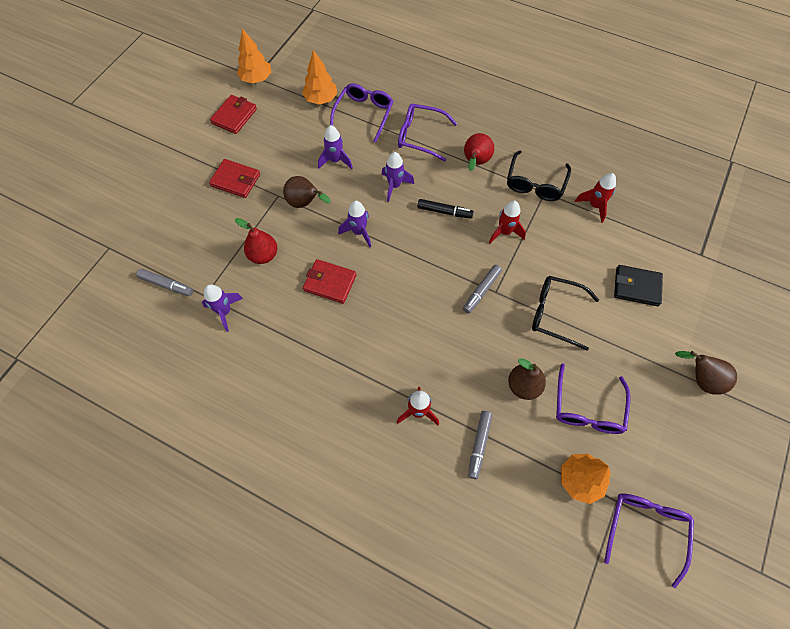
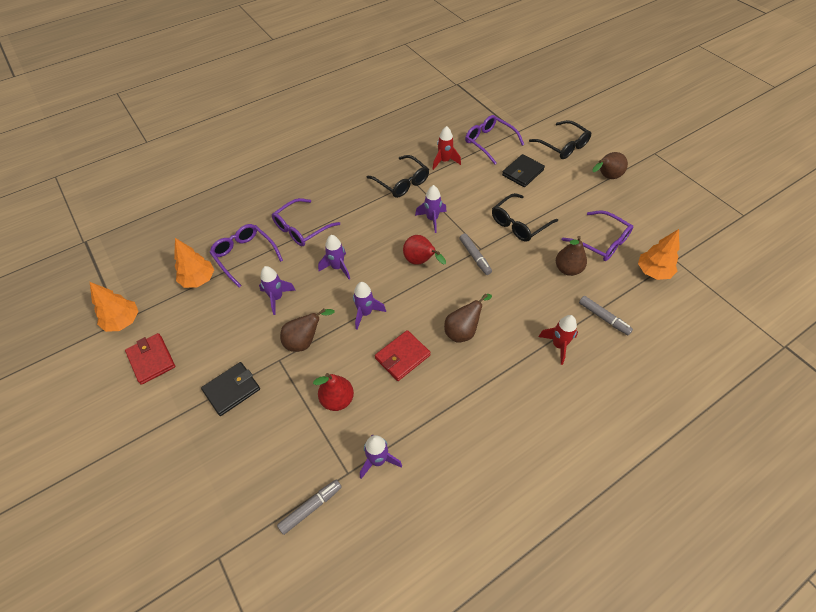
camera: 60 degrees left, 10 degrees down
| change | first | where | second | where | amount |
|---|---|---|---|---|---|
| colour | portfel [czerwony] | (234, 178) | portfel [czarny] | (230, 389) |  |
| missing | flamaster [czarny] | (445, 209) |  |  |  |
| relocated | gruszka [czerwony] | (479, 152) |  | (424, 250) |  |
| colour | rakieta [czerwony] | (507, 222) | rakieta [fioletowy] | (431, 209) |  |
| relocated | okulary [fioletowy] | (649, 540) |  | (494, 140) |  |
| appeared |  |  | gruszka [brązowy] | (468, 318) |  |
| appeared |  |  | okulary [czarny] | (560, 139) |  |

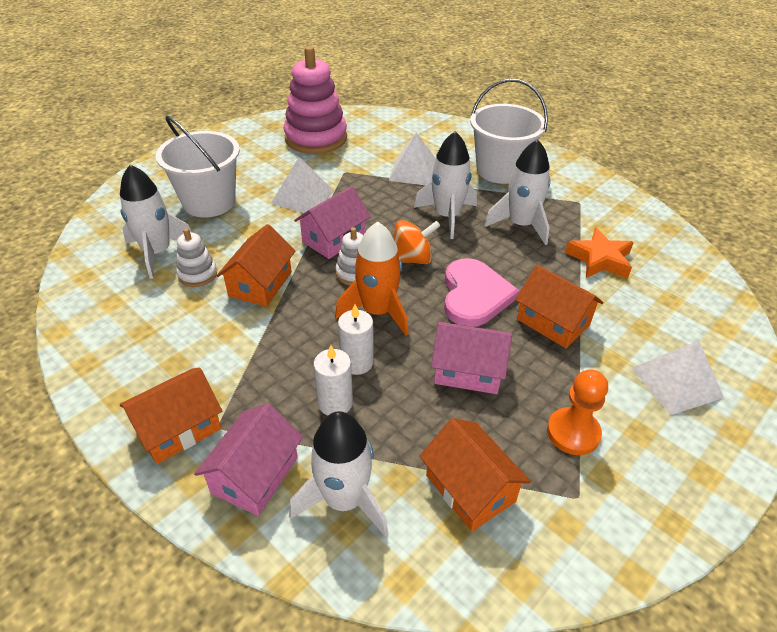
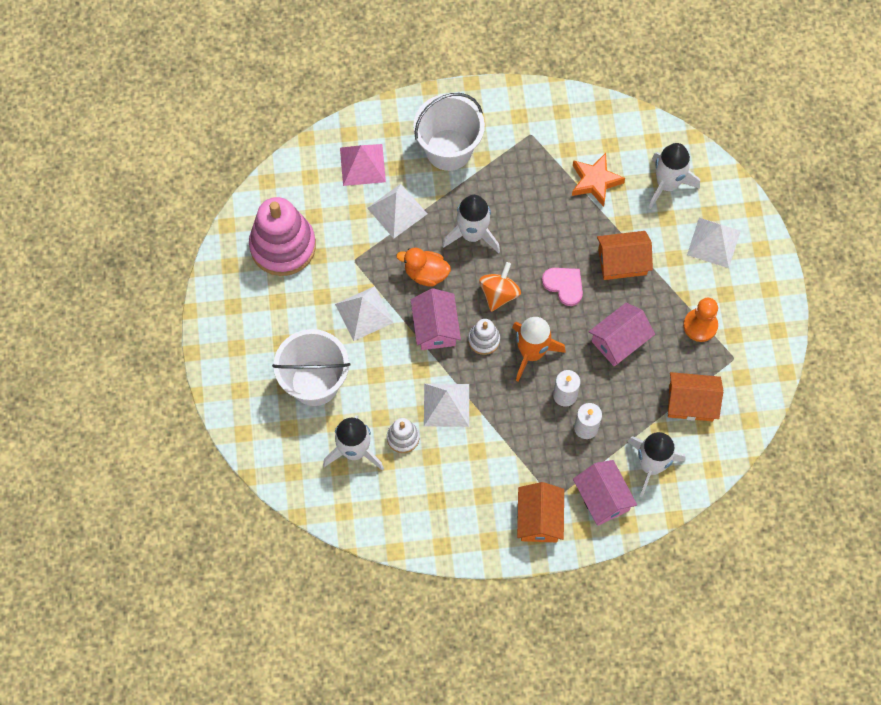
camera: 50 degrees left, 25 degrees up
| change | first | where | second | where | amount |
|---|---|---|---|---|---|
| exchanged | domek [pomarańczowy] | (255, 265) | piramida [biały] | (446, 405) |  |
| size | serce [różowy] | (482, 292) |  | (562, 287) | x0.65 |
| relocated | rakieta [biały] | (517, 192) |  | (674, 176) |  |
| appeared |  |  | piramida [różowy] | (363, 165) |  |
| appeared |  |  | kaczka [pomarańczowy] | (423, 267) |  |

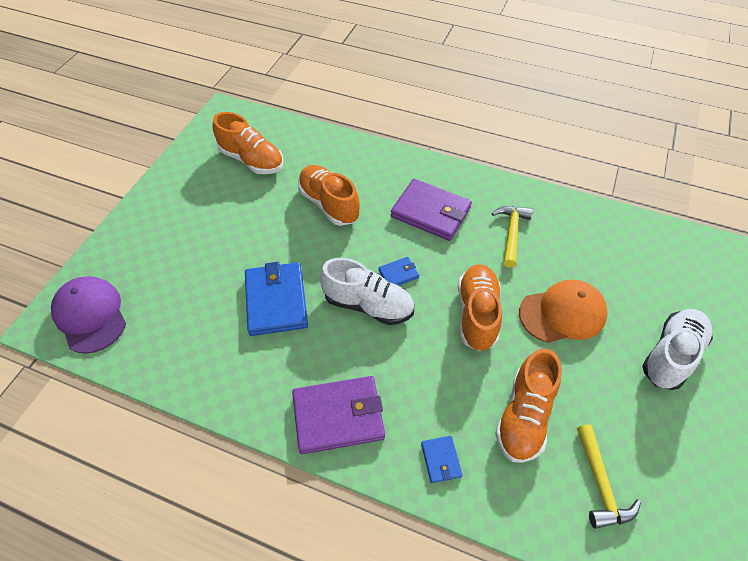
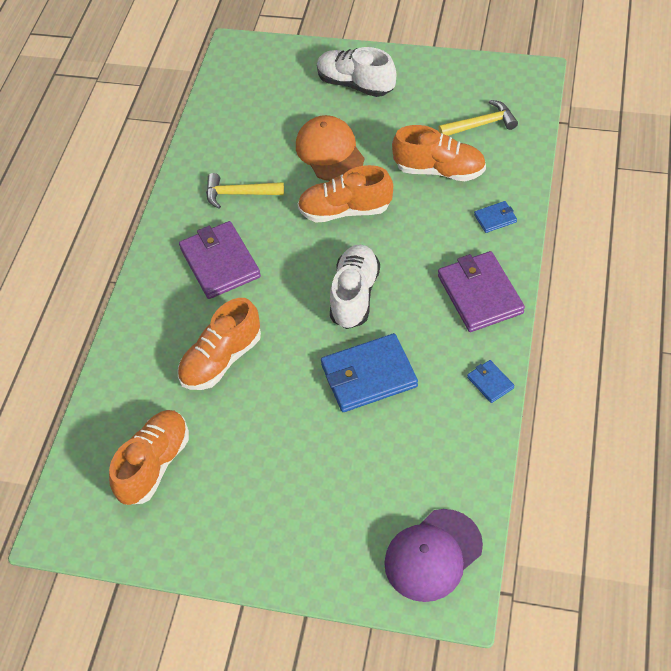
camera: 95 degrees left, 0 degrees up
| change | first | where | second | where | amount |
|---|---|---|---|---|---|
| relocated | portfel [niebieski] | (398, 271) |  | (491, 381) |  |
| spun | portfel [fioletowy] | (431, 210) |  | (220, 260) | 45 degrees counterclockwise |

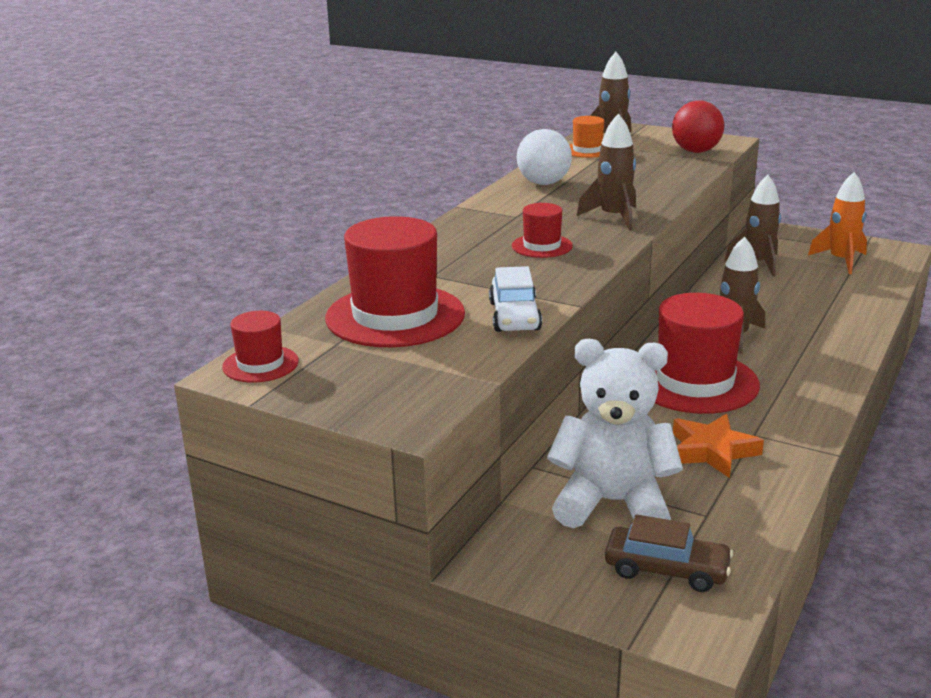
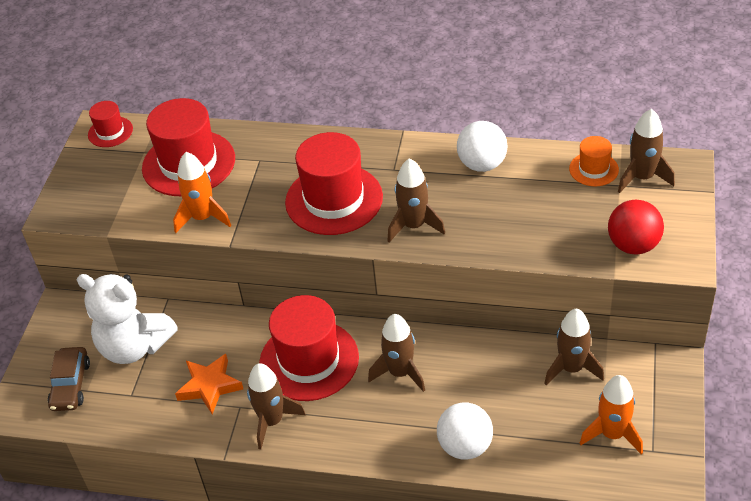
camera: 75 degrees right, 20 degrees up
| change | first | where | second | where | amount |
|---|---|---|---|---|---|
| exchanged | samochód [biały] | (515, 299) | rakieta [pomarańczowy] | (202, 192) |  |
| size | kapelusz [czerwony] | (542, 230) |  | (334, 183) | x2.00 |
| spun | miś [biały] | (615, 433) |  | (127, 319) | 120 degrees clockwise |
| appeared |  |  | rakieta [brązowy] | (276, 406) |  |
| appeared |  |  | piłka [biały] | (465, 431) |  |

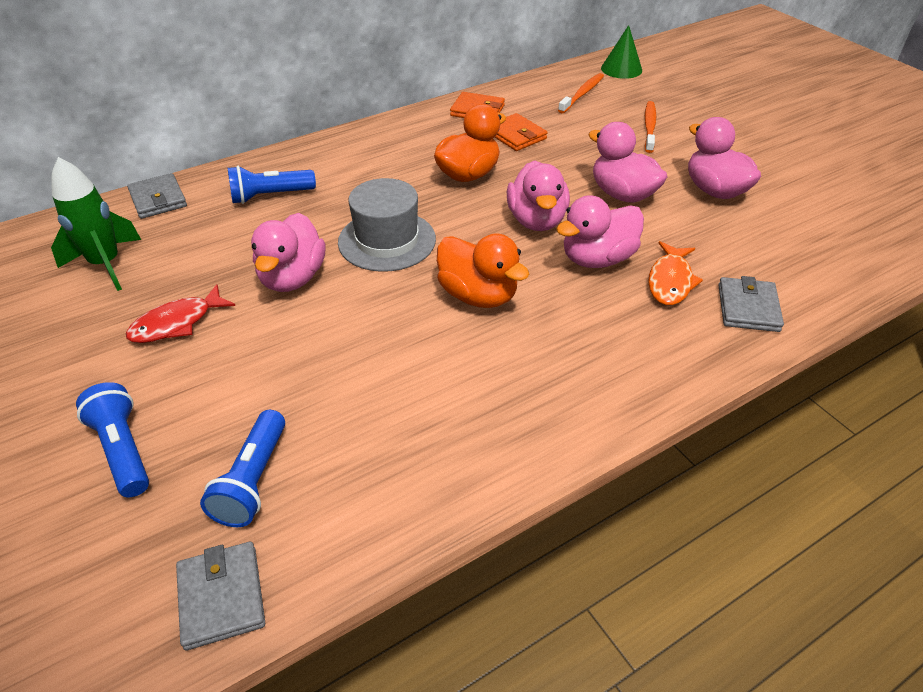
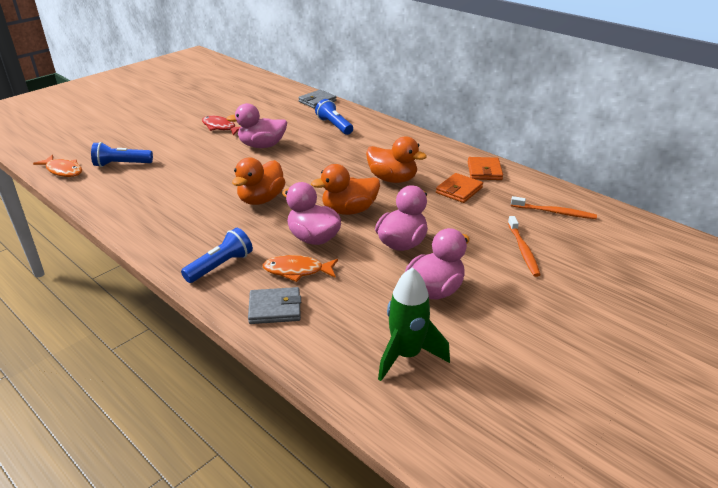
camera: 75 degrees right, 10 degrees down
| change | first | where | second | where | amount |
|---|---|---|---|---|---|
| relocated | rakieta [zielony] | (96, 224) |  | (414, 324) |  |
| relocated | latarka [niebieski] | (112, 439) |  | (217, 255) |  |
| exchanged | portfel [szary] | (220, 596) | ryba [pomarańczowy] | (57, 166) |  |
| missing | kapelusz [szary] | (387, 225) |  |  |  |
| colour | kaczka [różowy] | (538, 195) | kaczka [pomarańczowy] | (345, 189) |  |
| missing | stożek [zielony] | (621, 52) |  |  |  |
| spun | szczoteczka do zębów [pomarańczowy] | (650, 127) |  | (524, 246) | 90 degrees clockwise |

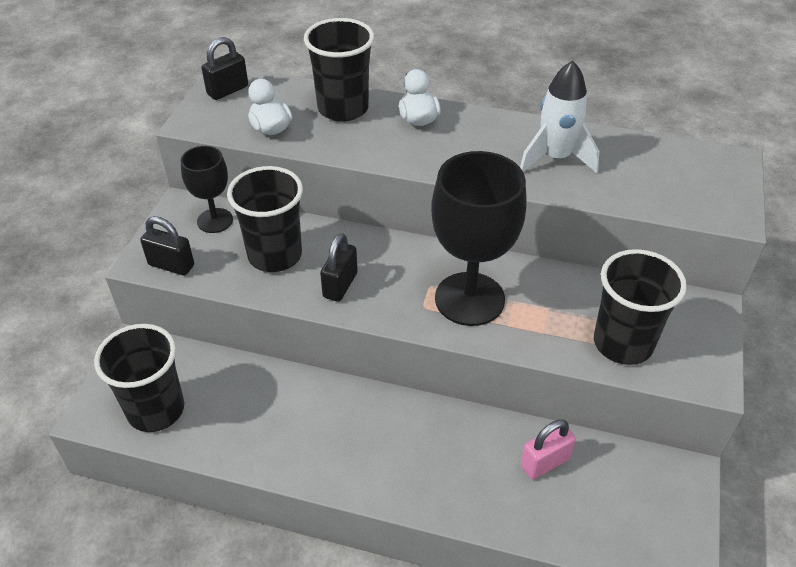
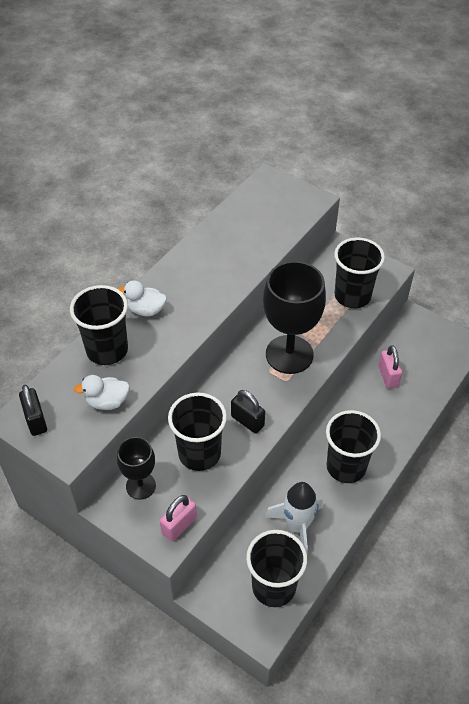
camera: 70 degrees left, 5 degrees up
| change | first | where | second | where | amount |
|---|---|---|---|---|---|
| colour | kłódka [czarny] | (167, 246) | kłódka [różowy] | (178, 518) |  |
| relocated | rakieta [biały] | (559, 116) |  | (294, 517) |  |
| appeared |  |  | szklanka [czarny] | (353, 446) |  |

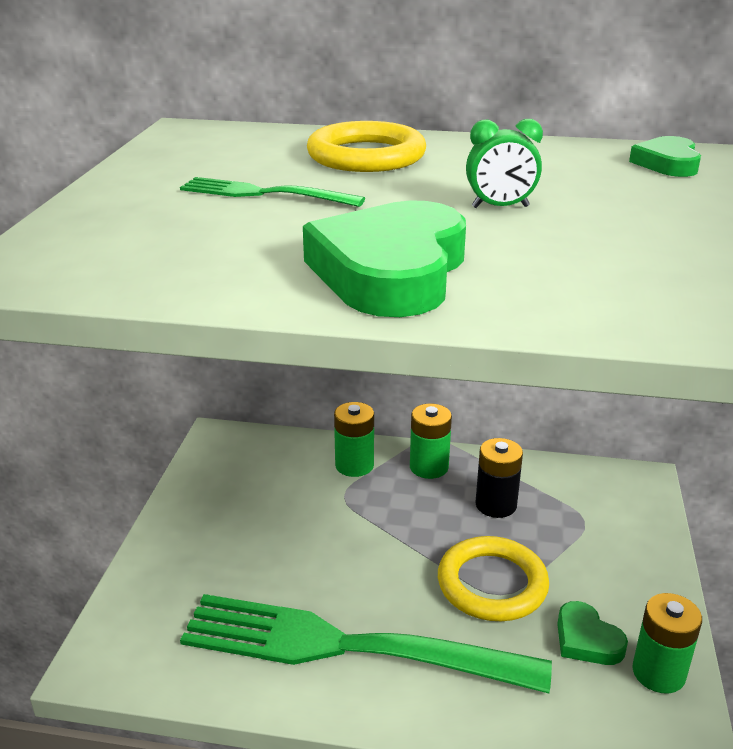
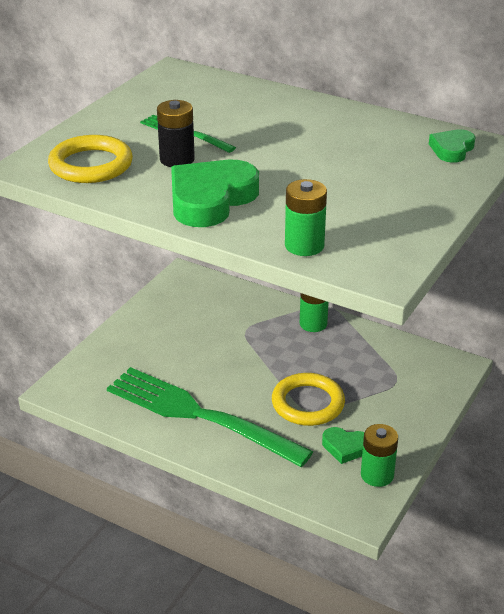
camera: 20 degrees right, 5 degrees up
| change | first | where | second | where | amount |
|---|---|---|---|---|---|
| relocated | pierścień [żółty] | (366, 146) |  | (90, 159) |  |
| relocated | bateria [zielony] | (354, 439) |  | (306, 217) |  |
| missing | budzik [zielony] | (504, 163) |  |  |  |
| relocated | bateria [czarny] | (499, 478) |  | (176, 133) |  |
| spun | serce [zielony] | (592, 633) |  | (343, 445) | 60 degrees counterclockwise |

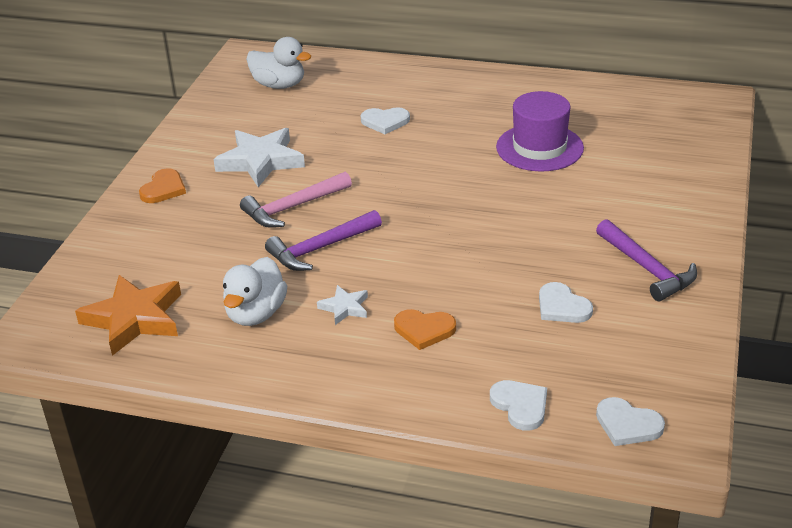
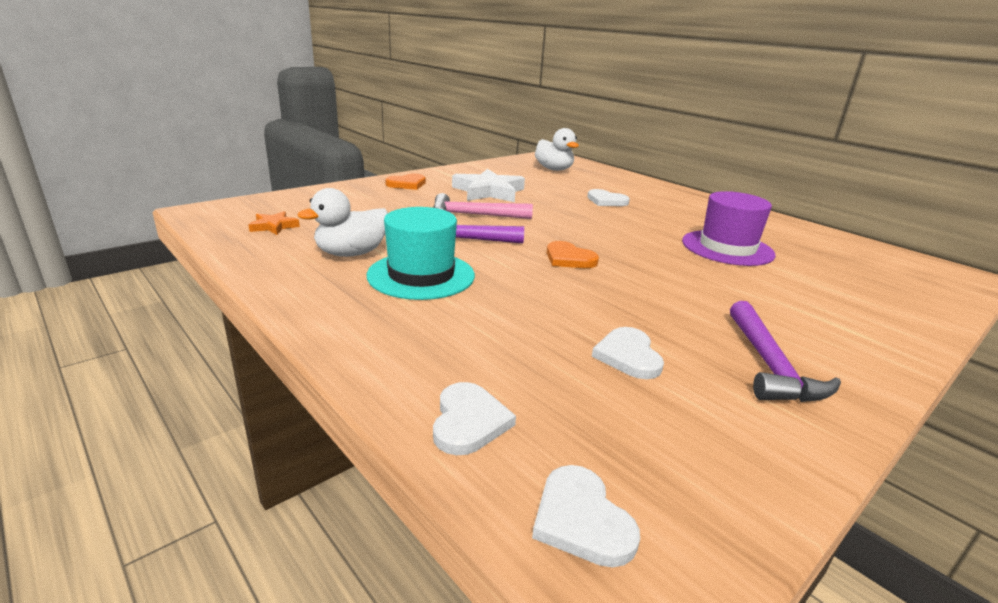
camera: 30 degrees right, 10 degrees down
| change | first | where | second | where | amount |
|---|---|---|---|---|---|
| size | gwiazda [pomarańczowy] | (128, 315) |  | (274, 223) | x0.50 |
| exchanged | gwiazda [biały] | (342, 305) | kapelusz [turkusowy] | (421, 253) |  |
| relocated | serce [pomarańczowy] | (425, 329) |  | (573, 254) |  |

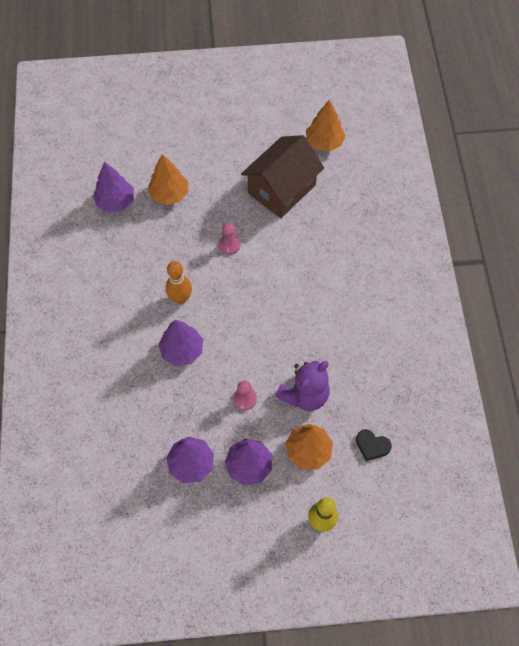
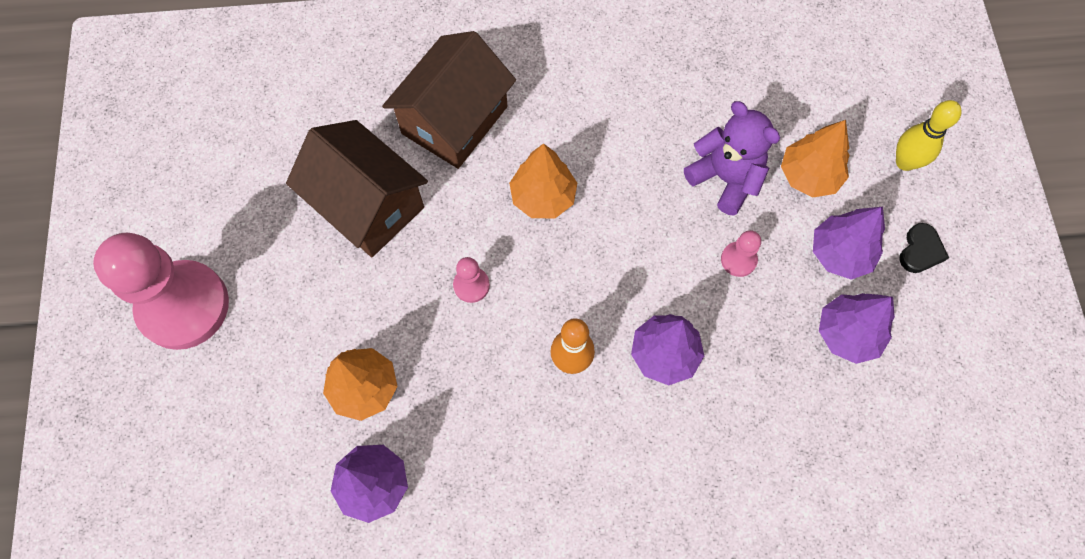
camera: 90 degrees left, 5 degrees up
| change | first | where | second | where | amount |
|---|---|---|---|---|---|
| relocated | drzewko [pomarańczowy] | (325, 126) |  | (543, 180) |  |
| relocated | serce [czarny] | (374, 445) |  | (924, 248) |  |
| appeared |  |  | pionek [różowy] | (161, 291) |  |
| appeared |  |  | domek [brązowy] | (449, 100) |  |

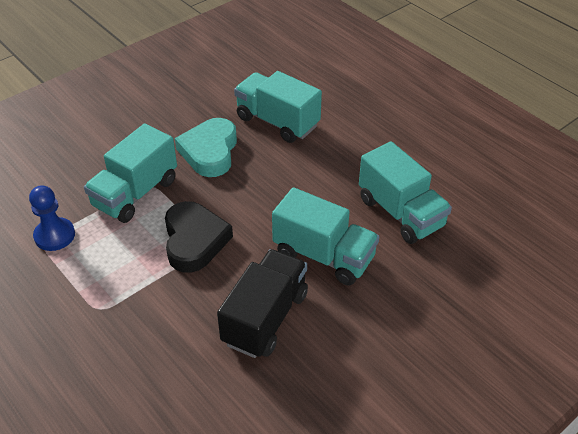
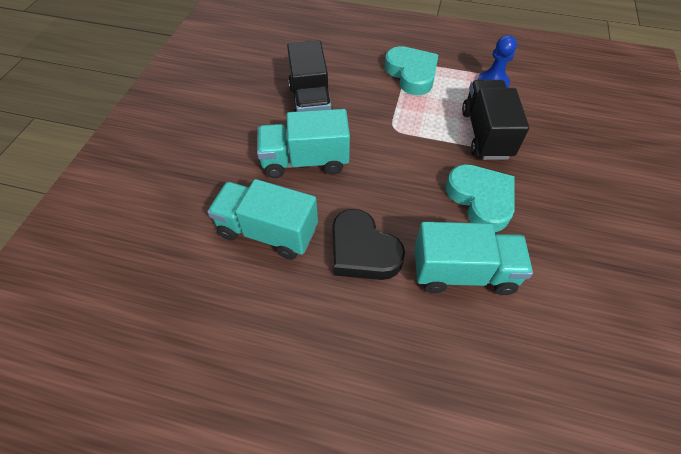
camera: 145 degrees right, 10 degrees up
| change | first | where | second | where | amount |
|---|---|---|---|---|---|
| colour | ciężarówka [turkusowy] | (130, 173) | ciężarówka [czarny] | (495, 120) |  |
| relocated | serce [czarny] | (199, 237) |  | (368, 244) |  |
| appeared |  |  | serce [turkusowy] | (411, 70) |  |

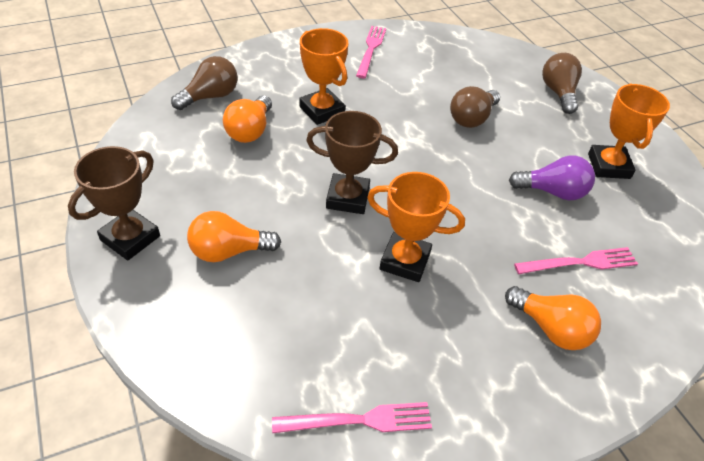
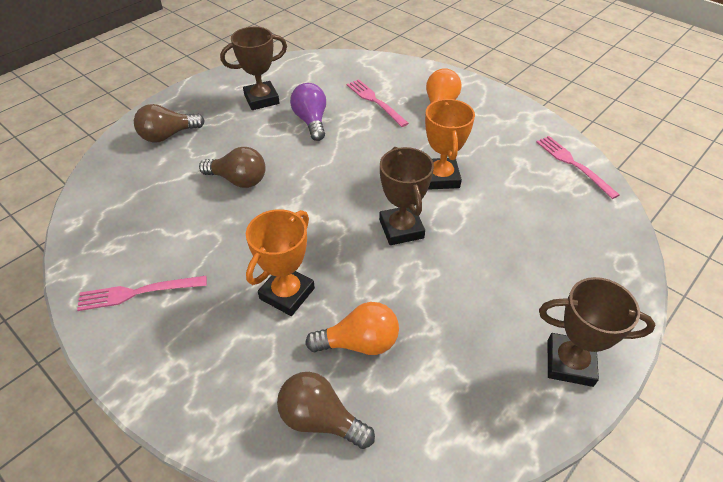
camera: 110 degrees left, 0 degrees up
| change | first | where | second | where | amount |
|---|---|---|---|---|---|
| missing | żarówka [pomarańczowy] | (234, 236) |  |  |  |
| colour | puchar [pomarańczowy] | (629, 131) | puchar [brązowy] | (253, 68) |  |

